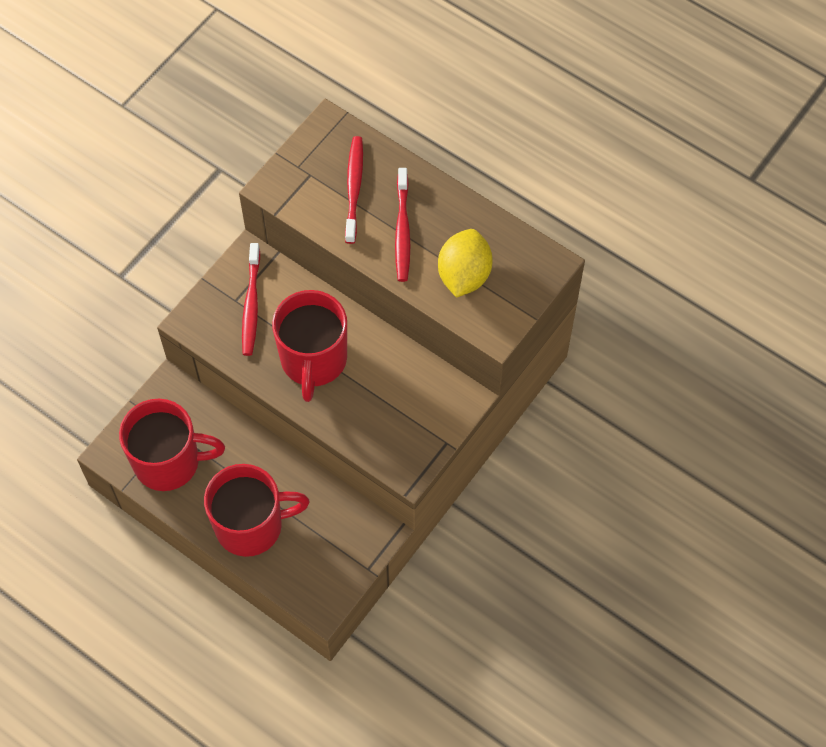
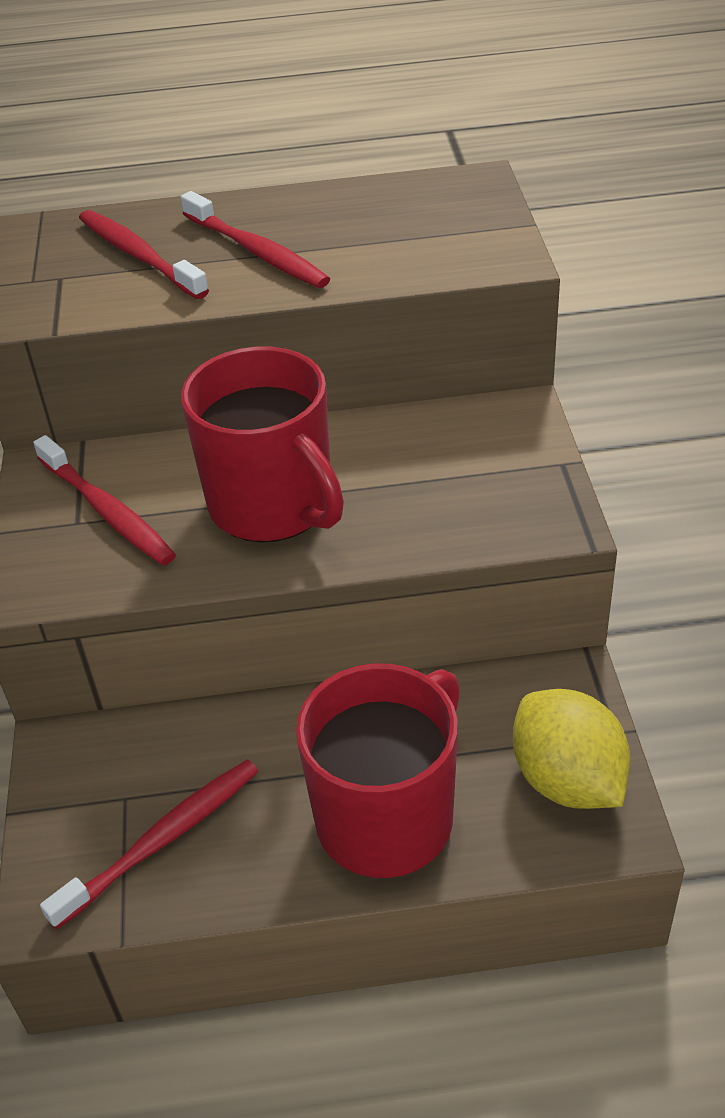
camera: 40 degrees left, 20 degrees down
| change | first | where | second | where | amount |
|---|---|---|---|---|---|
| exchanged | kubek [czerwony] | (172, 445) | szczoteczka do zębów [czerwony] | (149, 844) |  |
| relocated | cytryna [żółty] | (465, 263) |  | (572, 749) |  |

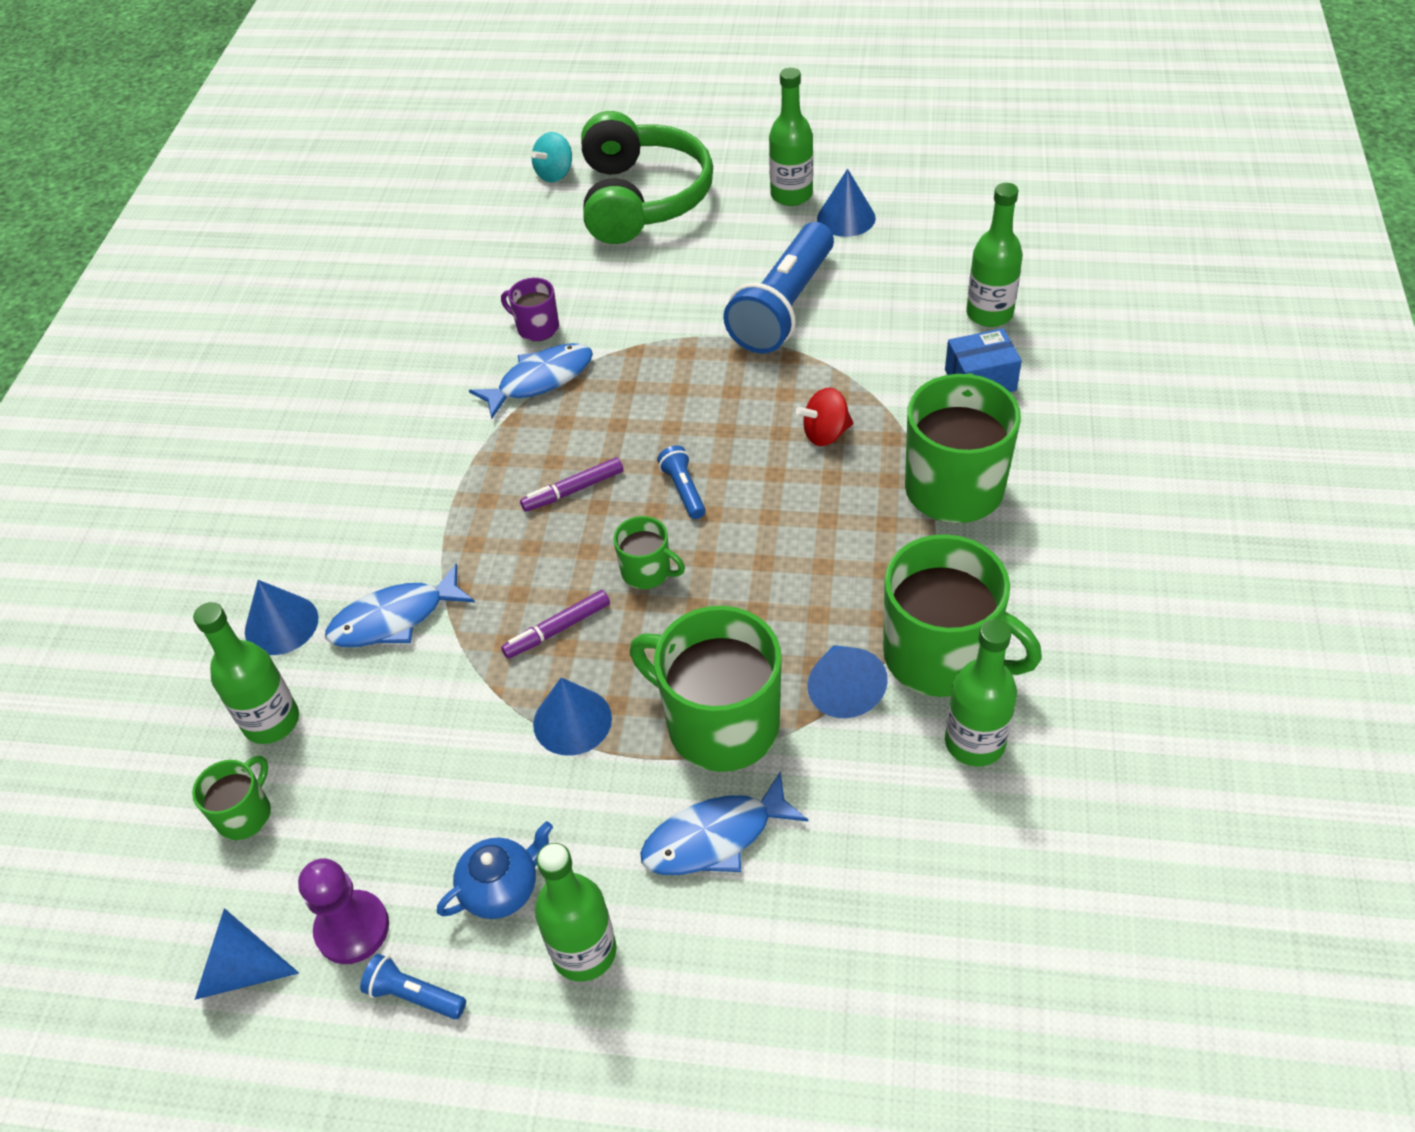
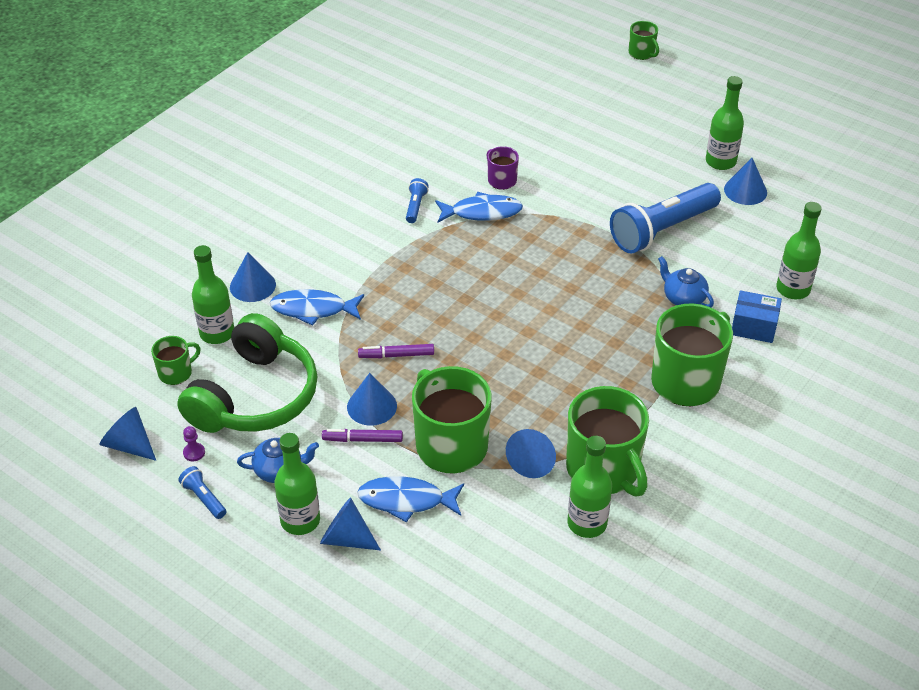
camera: 25 degrees right, 5 degrees down
| change | first | where | second | where | amount |
|---|---|---|---|---|---|
| size | pionek [fioletowy] | (343, 911) |  | (194, 444) | x0.50 |
| relocated | flamaster [fioletowy] | (571, 484) |  | (362, 435) |  |
| missing | bączek [turkusowy] | (551, 157) |  |  |  |
| relocated | słuchawki [zielony] | (647, 177) |  | (247, 373) |  |
| relocated | kubek [zielony] | (649, 552) |  | (644, 40) |  |
| relocated | latarka [niebieski] | (681, 482) |  | (417, 200) |  |
| missing | bączek [czerwony] | (824, 416) |  |  |  |
| appeared |  |  | stożek [niebieski] | (350, 524) |  |
| appeared |  |  | imbryk [niebieski] | (686, 282) |  |

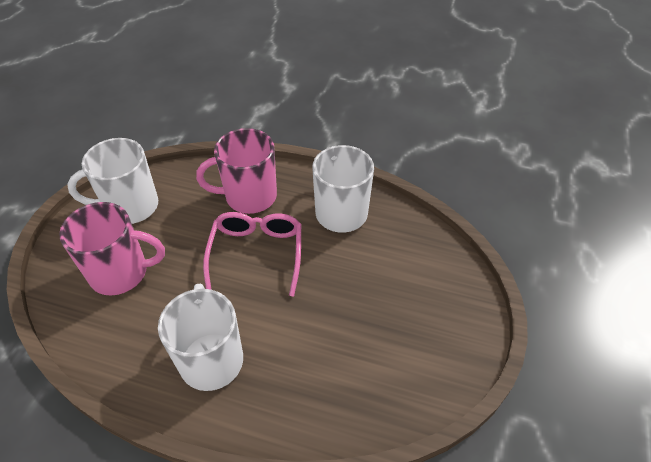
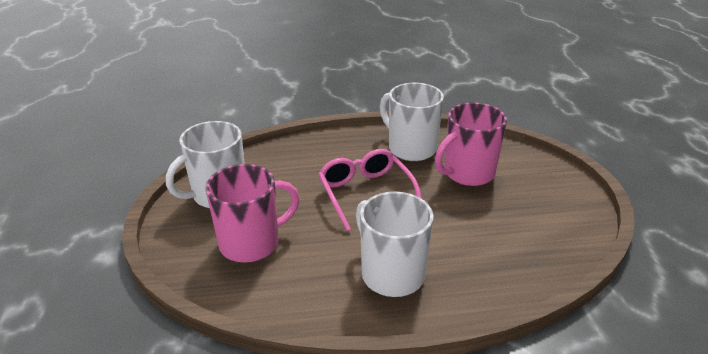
camera: 25 degrees left, 15 degrees down
| change | first | where | second | where | amount |
|---|---|---|---|---|---|
| relocated | kubek [różowy] | (236, 171) |  | (471, 144) |  |

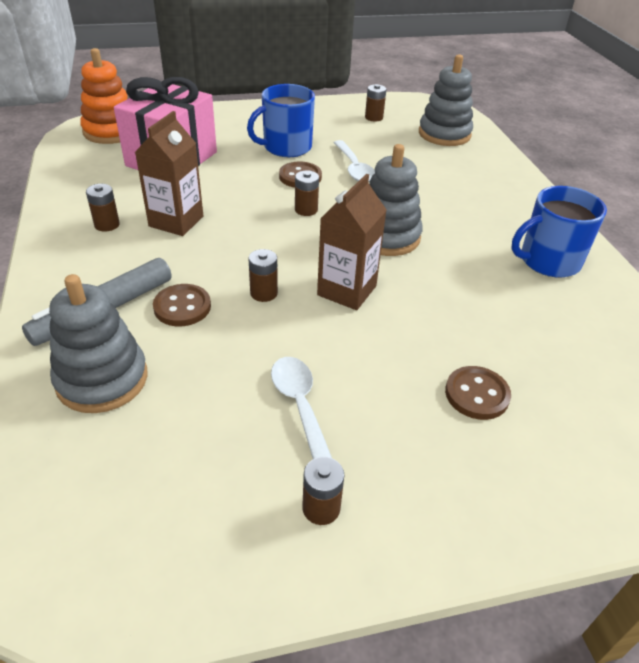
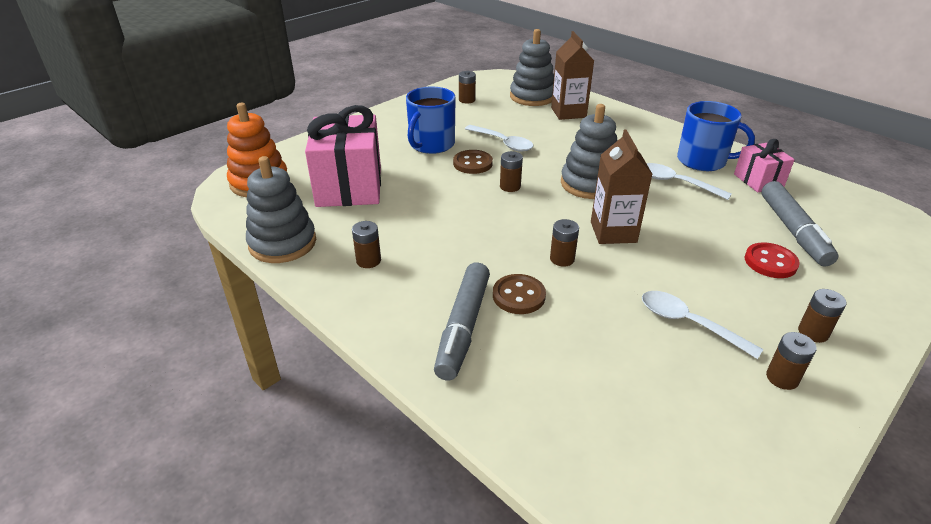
camera: 30 degrees left, 5 degrees down
| change | first | where | second | where | amount |
|---|---|---|---|---|---|
| relocated | zabawka nakładanka [szary] | (98, 343) |  | (281, 209) |  |
| relocated | karton mleka [brązowy] | (169, 173) |  | (572, 75) |  |
| colour | guzik [brązowy] | (478, 393) | guzik [czerwony] | (772, 260) |  |
| spun | kubek [niebieski] | (559, 232) |  | (716, 136) | 105 degrees counterclockwise |
| appeared |  |  | łyżka [biały] | (689, 181) |  |
| appeared |  |  | prezent [różowy] | (764, 165) |  |
| appeared |  |  | flamaster [szary] | (799, 224) |  |
| appeared |  |  | bateria [brązowy] | (822, 316) |  |

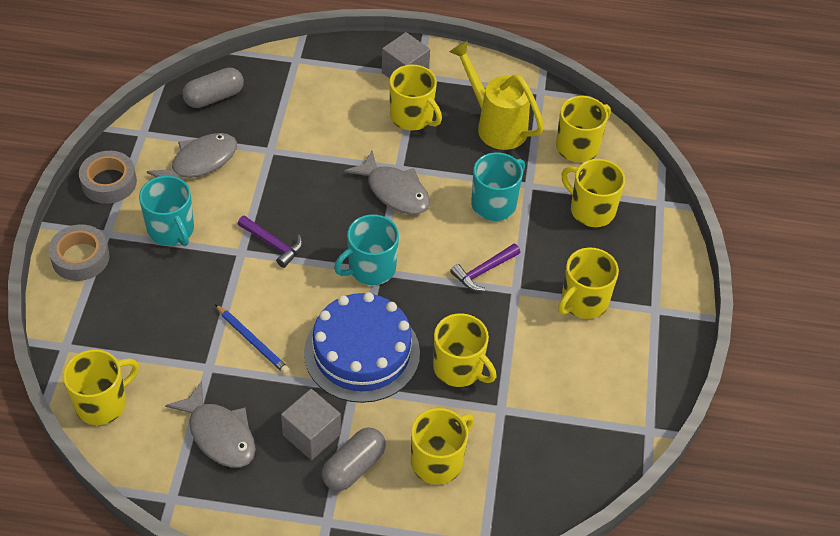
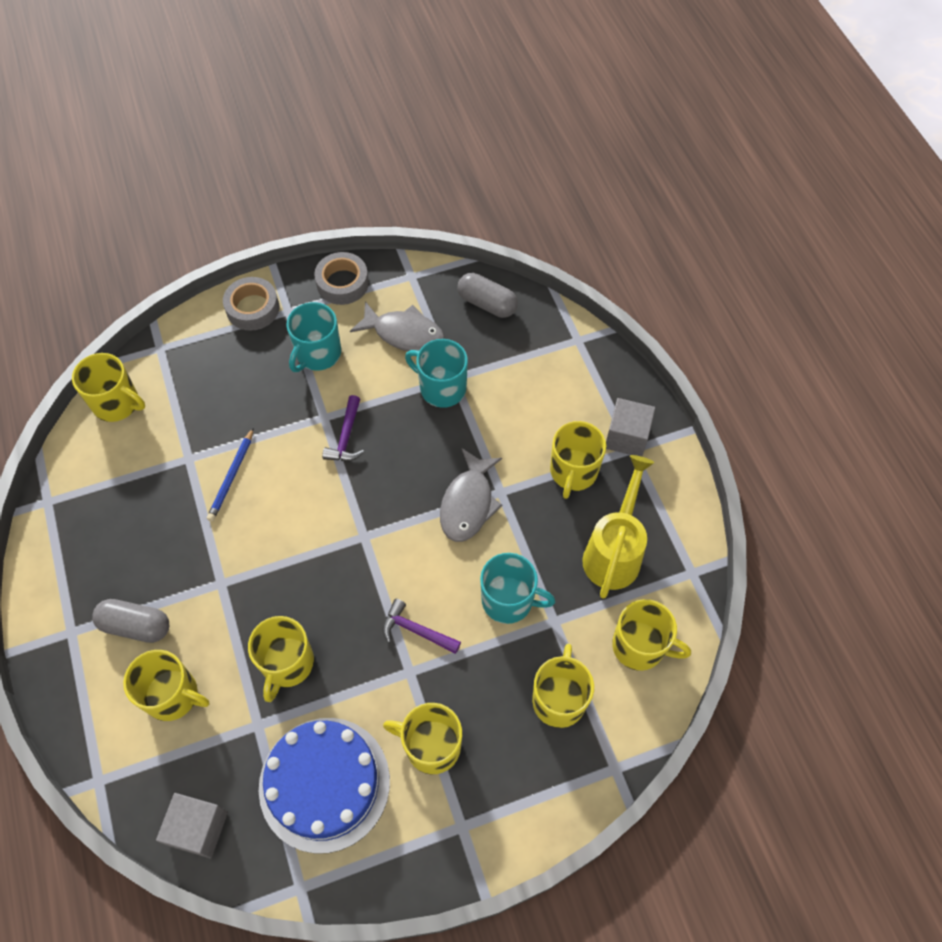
camera: 65 degrees right, 10 degrees up
| change | first | where | second | where | amount |
|---|---|---|---|---|---|
| missing | ryba [szary] | (210, 424) |  |  |  |
| relocated | sześcian [szary] | (311, 424) |  | (192, 825) |  |
| relocated | tort [niebieski] | (362, 347) |  | (324, 786) |  |
| relocated | kubek [turkusowy] | (366, 249) |  | (436, 373) |  |

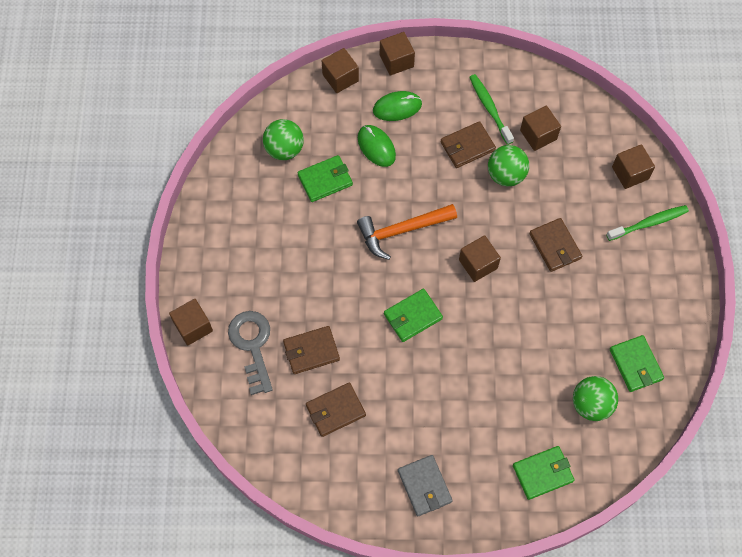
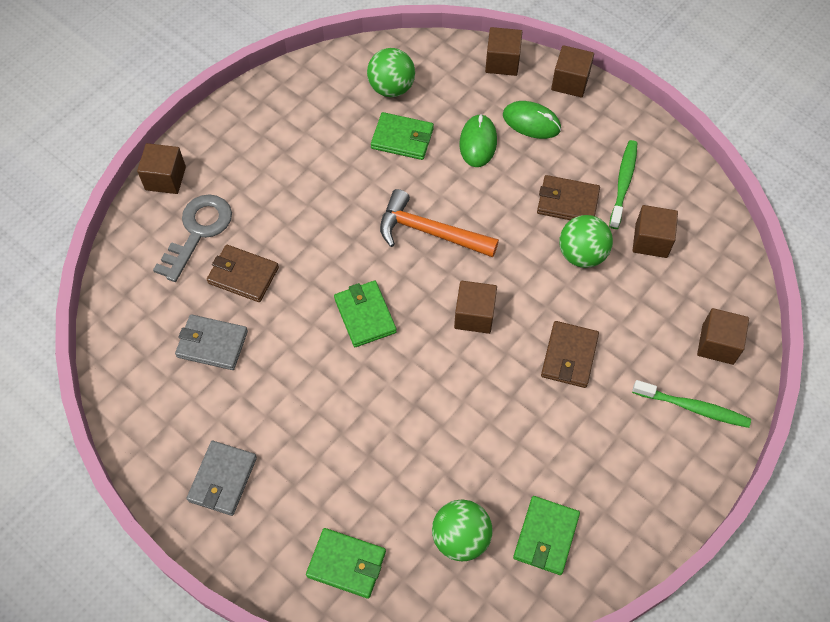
camera: 40 degrees right, 5 degrees down
| change | first | where | second | where | amount |
|---|---|---|---|---|---|
| colour | portfel [brązowy] | (336, 409) | portfel [szary] | (211, 342) |  |
| spun | portfel [zielony] | (413, 315) |  | (365, 314) | 60 degrees clockwise |

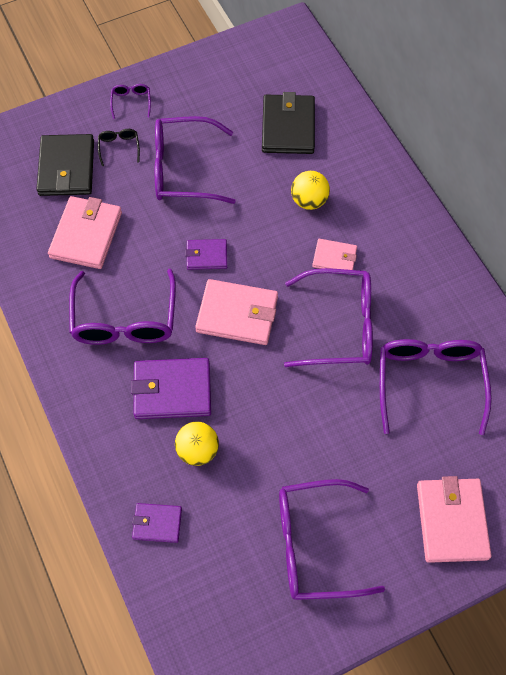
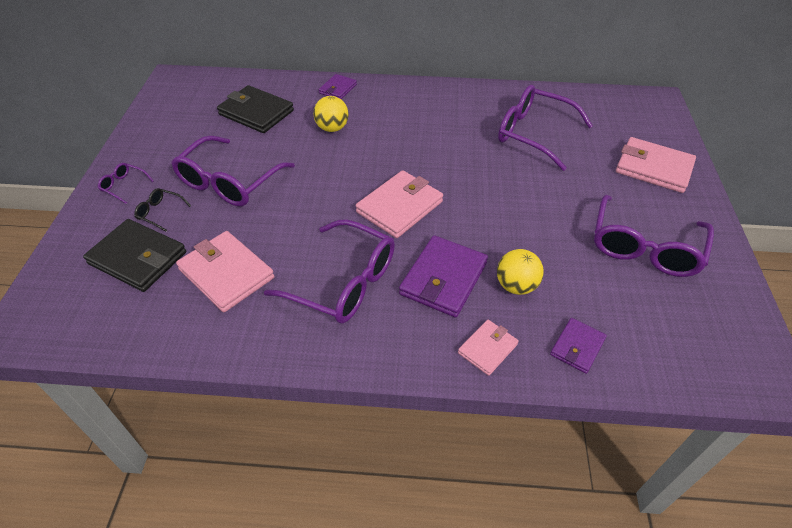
camera: 60 degrees left, 15 degrees down
| change | first | where | second | where | amount |
|---|---|---|---|---|---|
| relocated | portfel [fioletowy] | (206, 254) |  | (338, 86) |  |
| missing | okulary [fioletowy] | (328, 317) |  |  |  |
| relocated | portfel [różowy] | (334, 254) |  | (488, 348) |  |

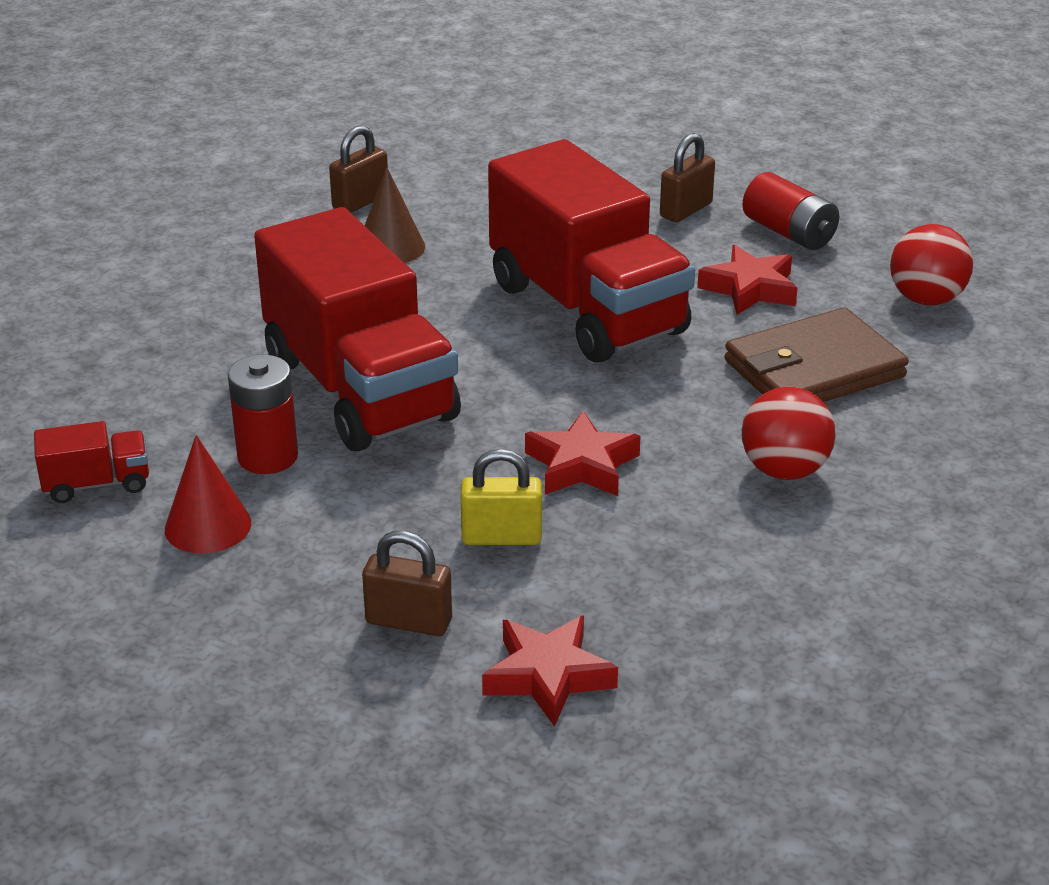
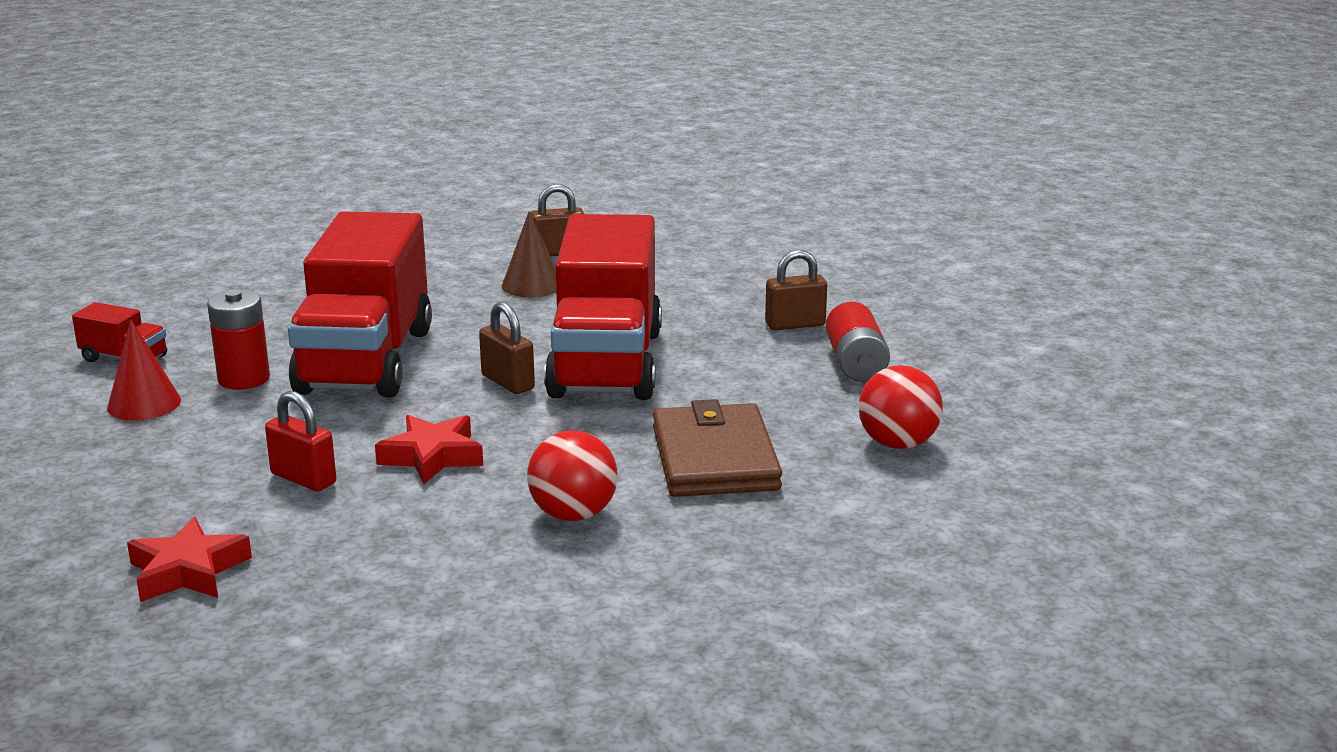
camera: 35 degrees right, 10 degrees down
| change | first | where | second | where | amount |
|---|---|---|---|---|---|
| relocated | kłódka [brązowy] | (407, 583) |  | (507, 348) |  |
| colour | kłódka [żółty] | (501, 497) | kłódka [czerwony] | (300, 441) |  |
| missing | gwiazda [czerwony] | (747, 280) |  |  |  |
| spun | portfel [brązowy] | (817, 355) |  | (717, 448) | 75 degrees clockwise |

